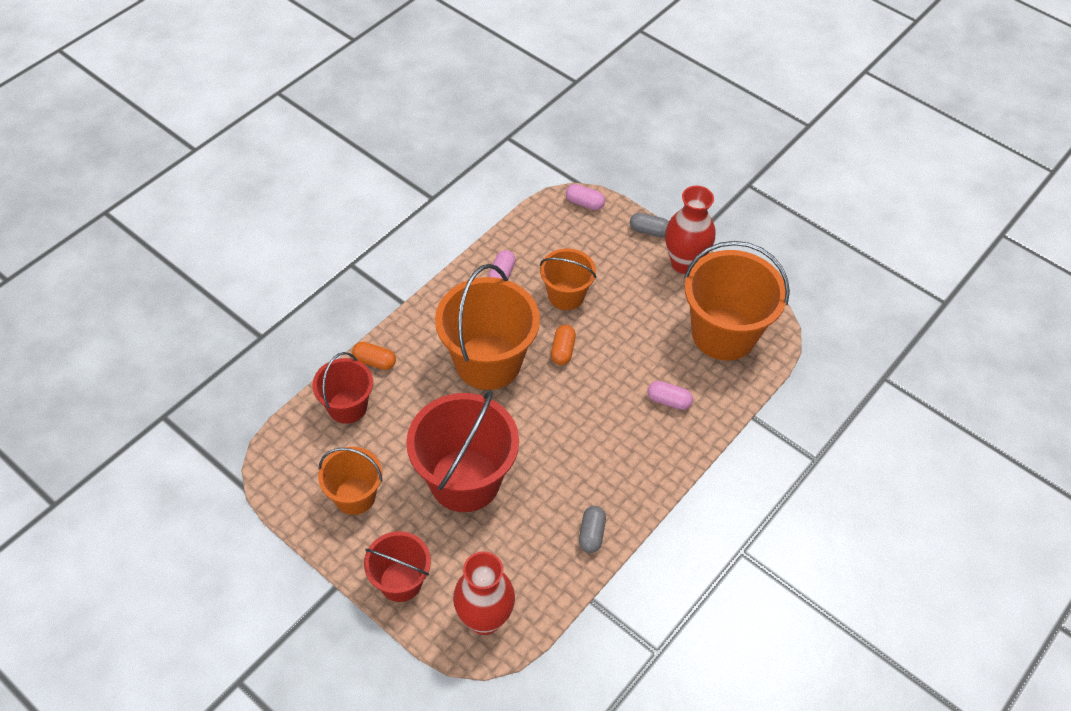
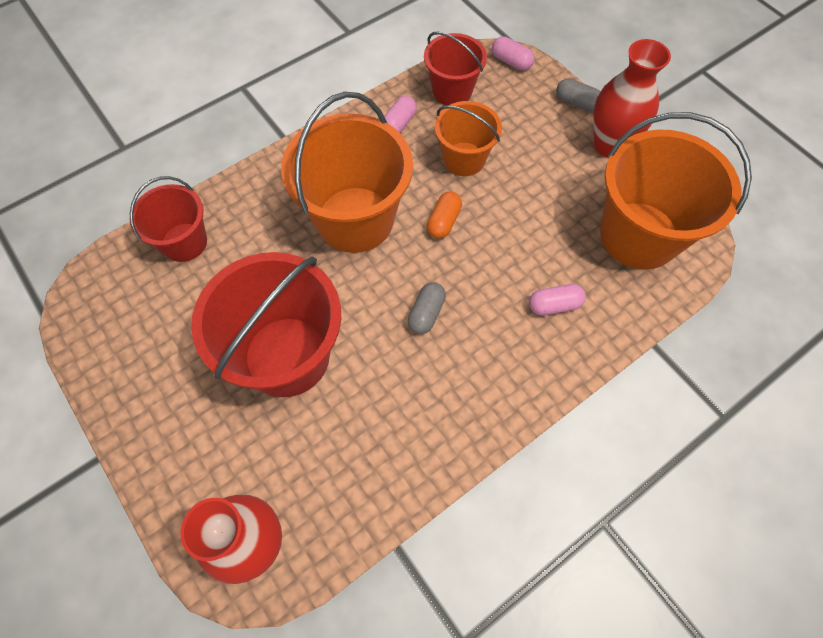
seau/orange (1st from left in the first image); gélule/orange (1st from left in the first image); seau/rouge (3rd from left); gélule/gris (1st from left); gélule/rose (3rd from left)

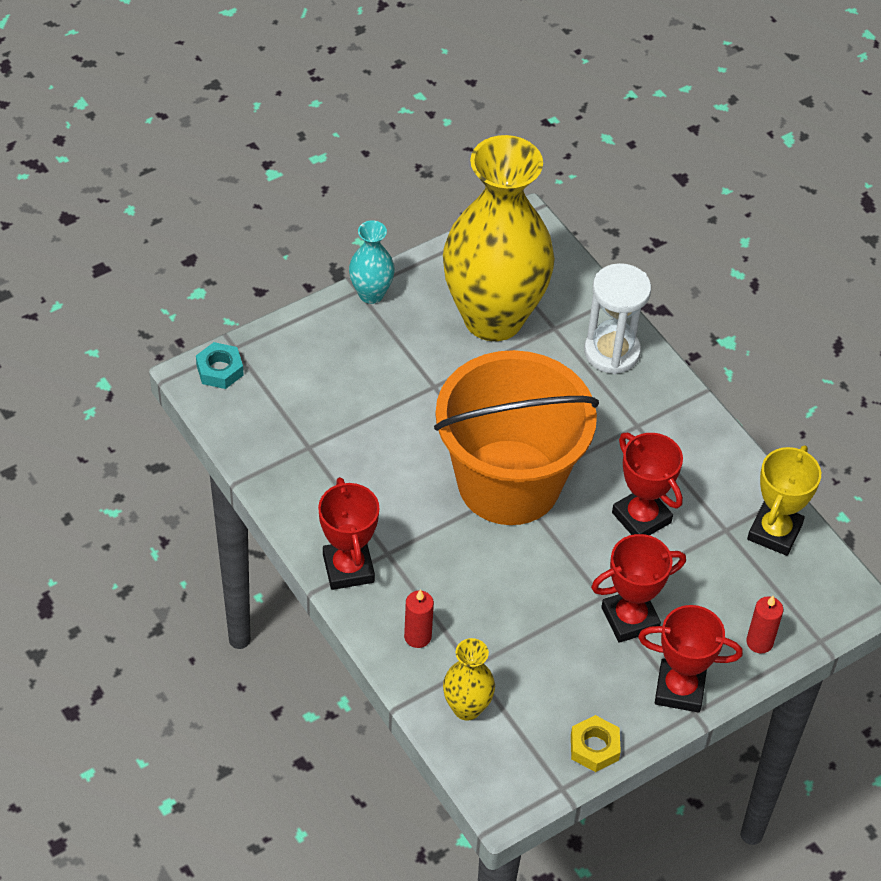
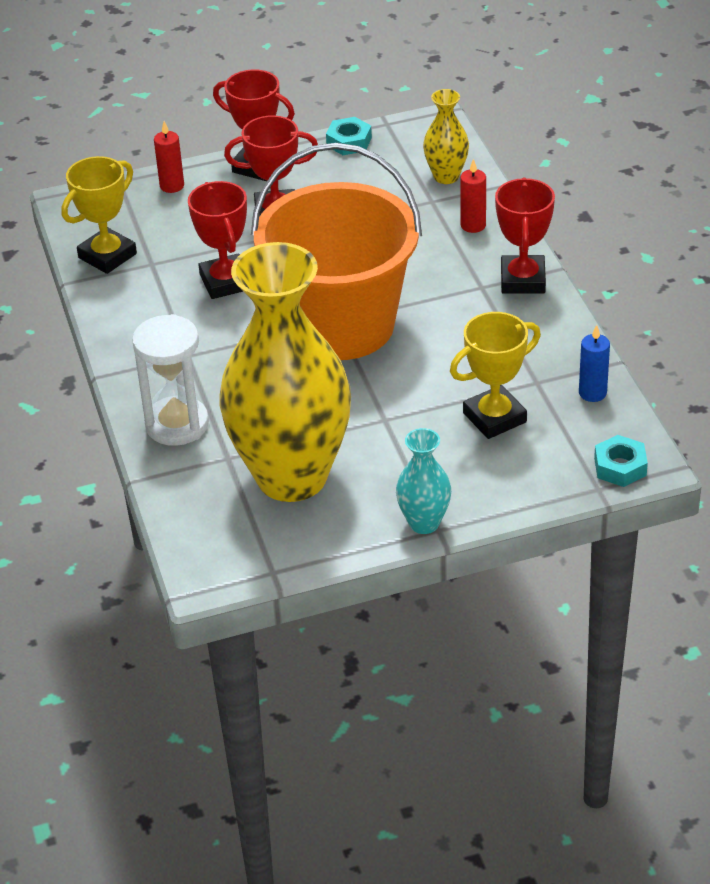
écrou/turquoise (1st from left); trophée/jaune (2nd from left); bougie/bleu

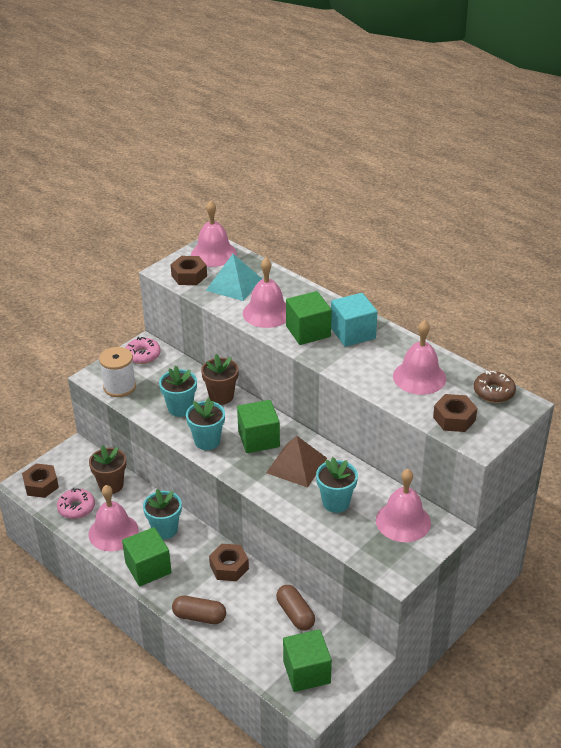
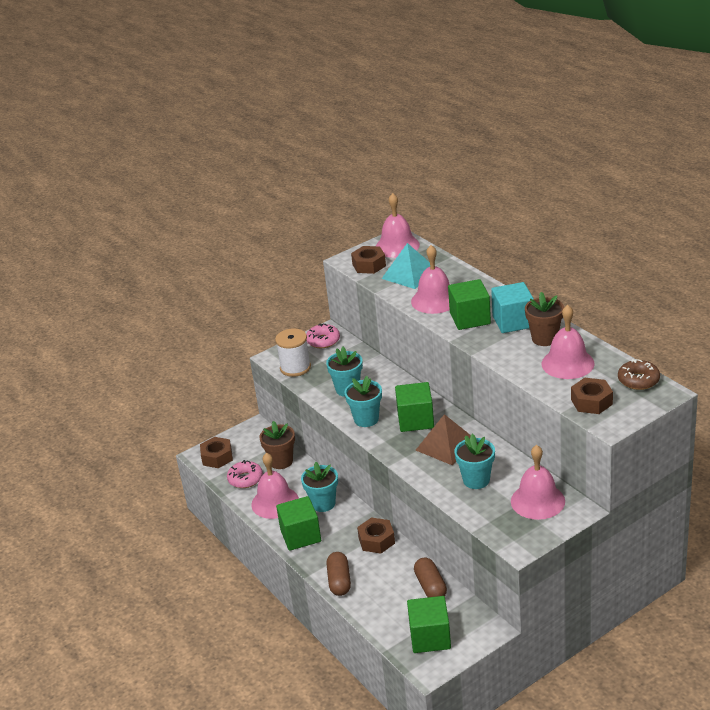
gélule/marron (1st from left); pot de fleurs/marron (2nd from left)

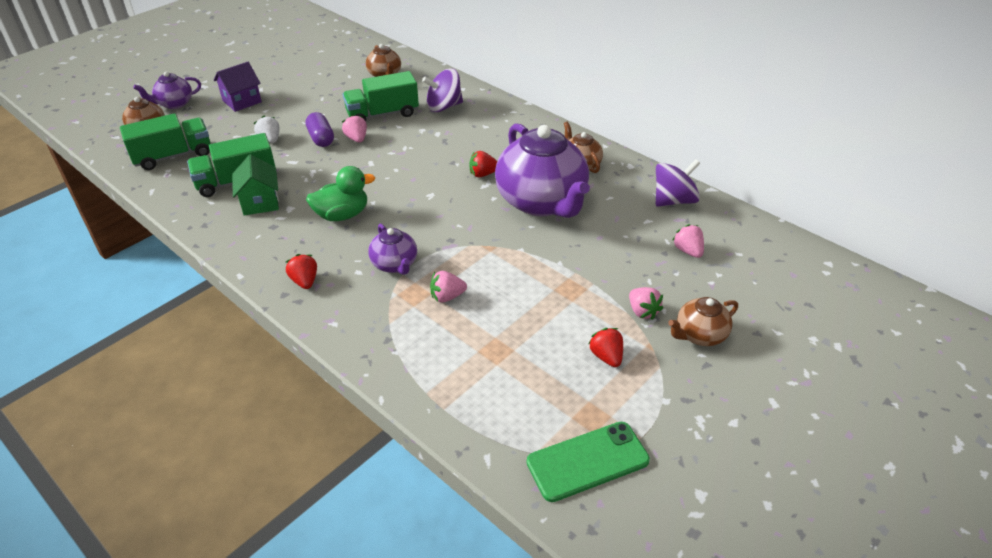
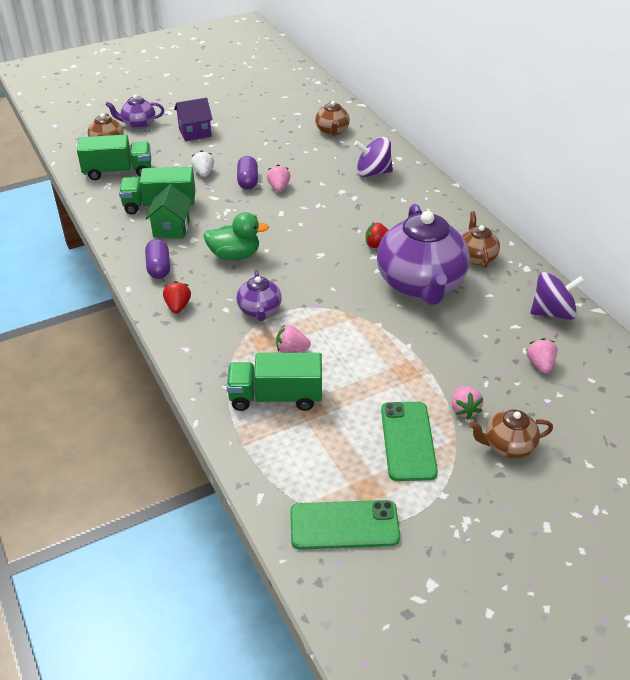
camion/vert (3rd from left); téléphone/vert (2nd from left); gélule/violet (1st from left)

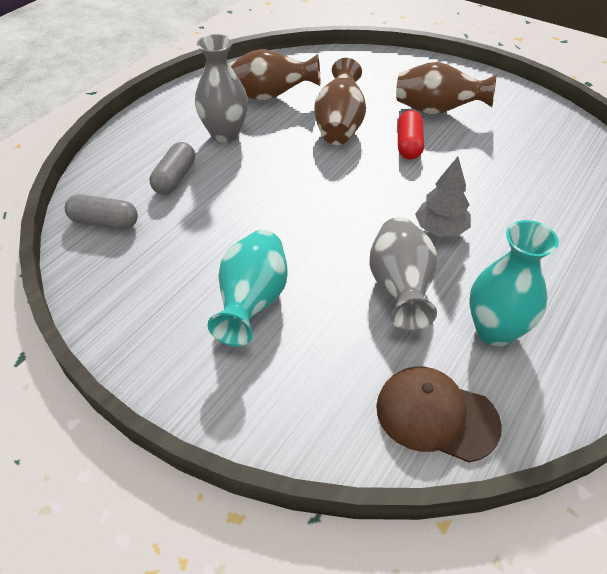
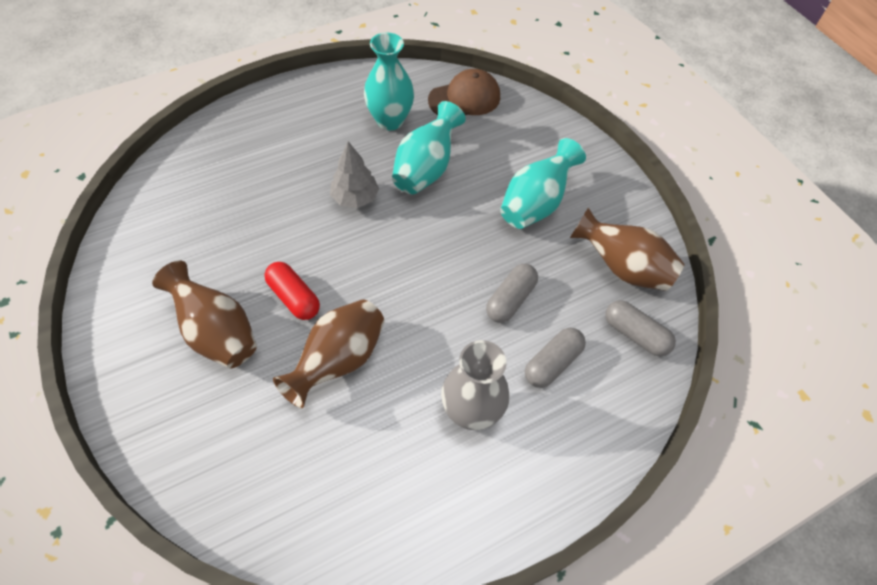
vase/marron (3rd from left); vase/turquoise (2nd from left); casquette/marron; gélule/rouge; gélule/gris (1st from left)

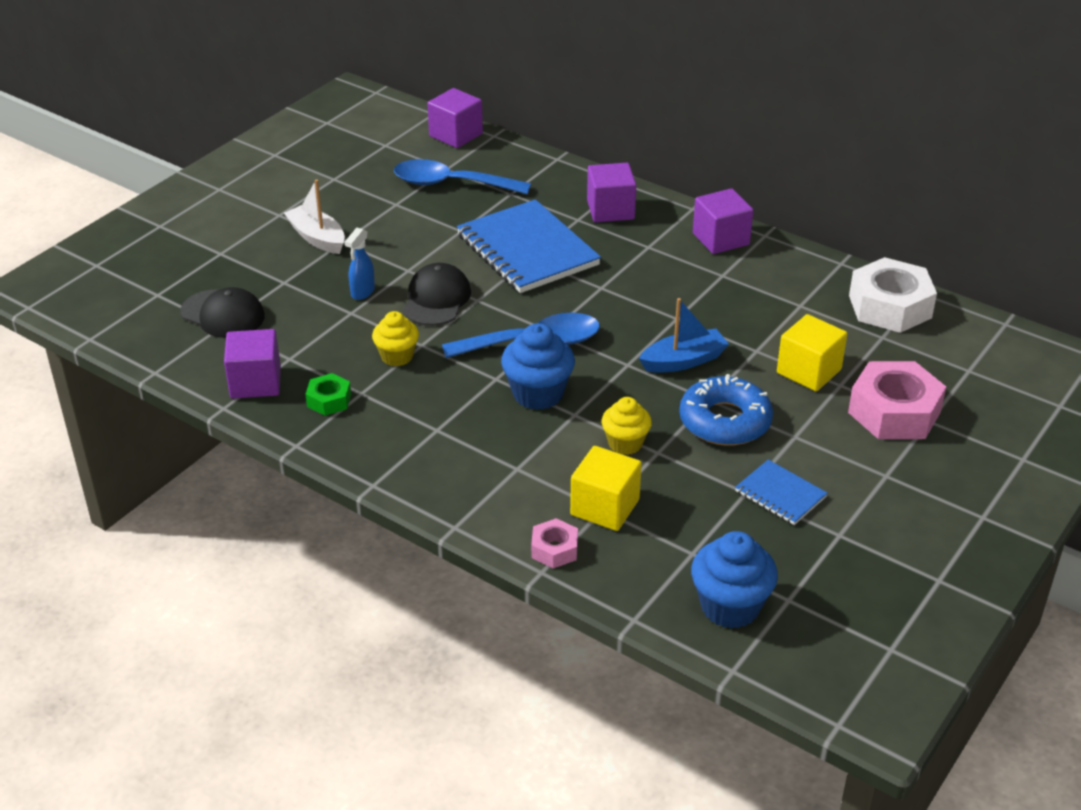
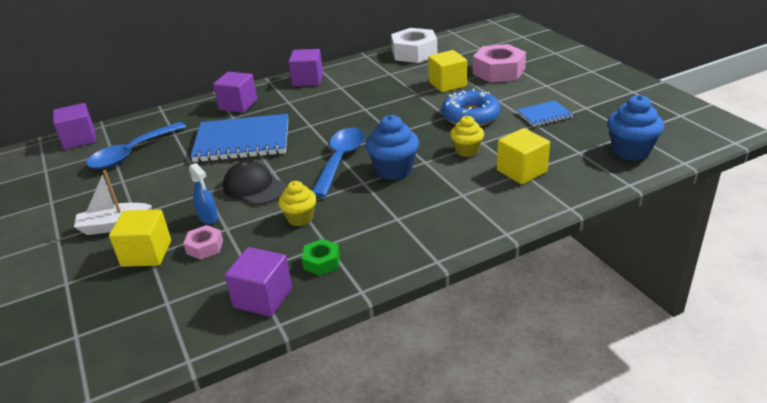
casquette/noir (1st from left in the first image); écrou/rose (1st from left); bateau/bleu; cube/jaune (1st from left)

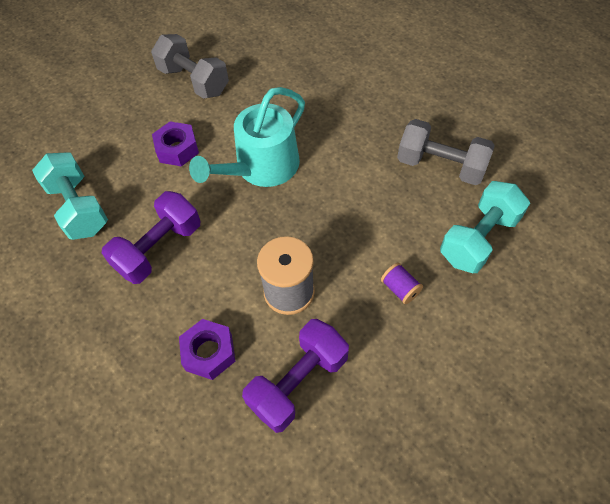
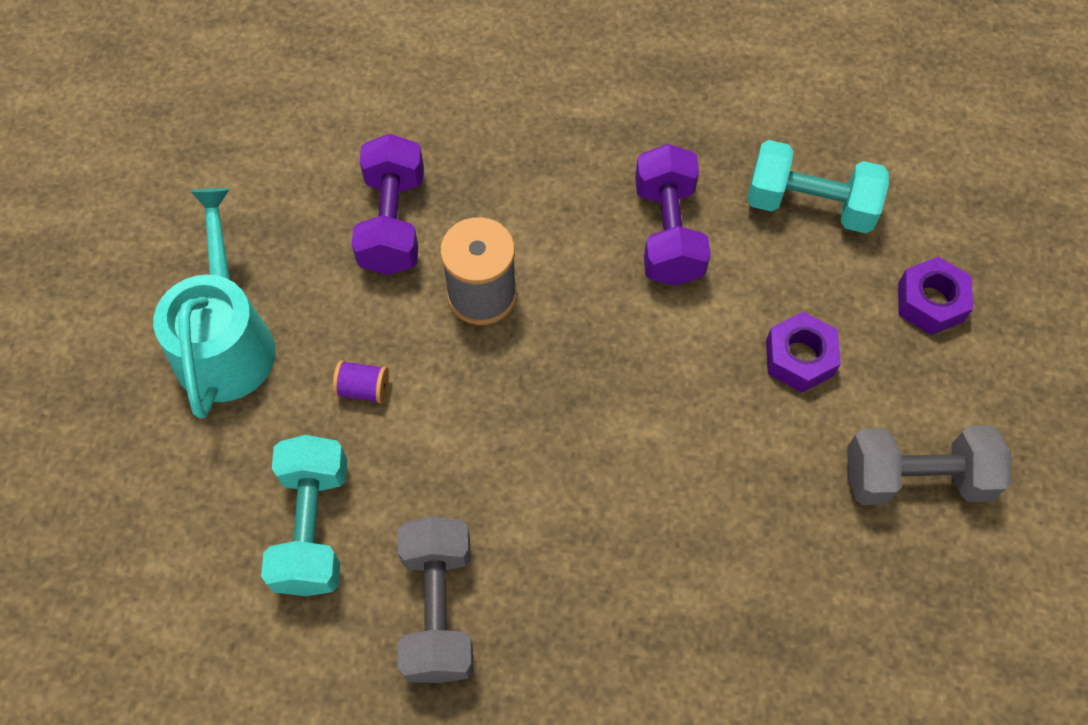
écrou/violet (2nd from left); arrosoir/turquoise; haltère/gris (1st from left)

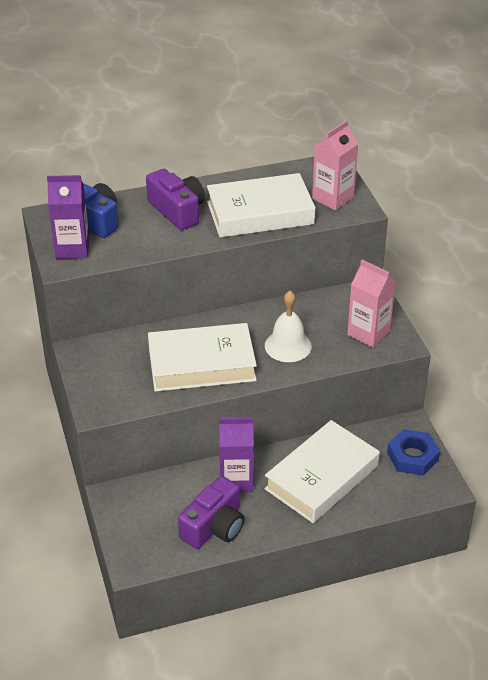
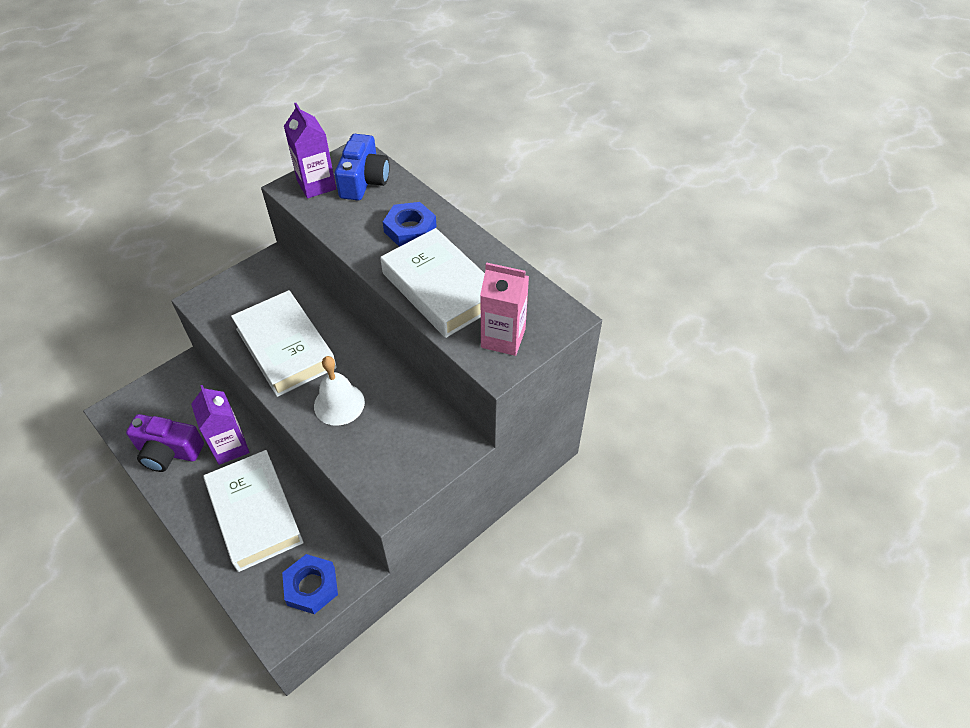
écrou/bleu (2nd from left); livre/blanc (1st from left); brique de lait/rose (2nd from left in the first image)

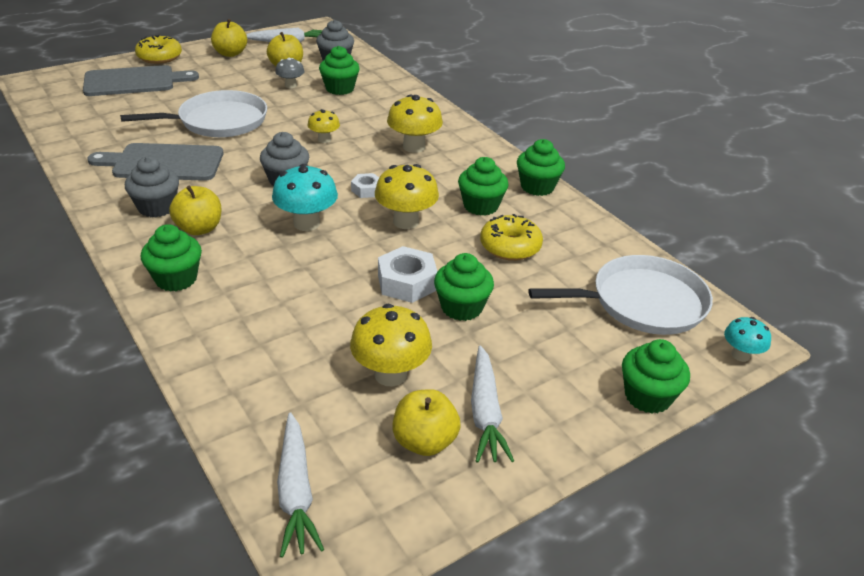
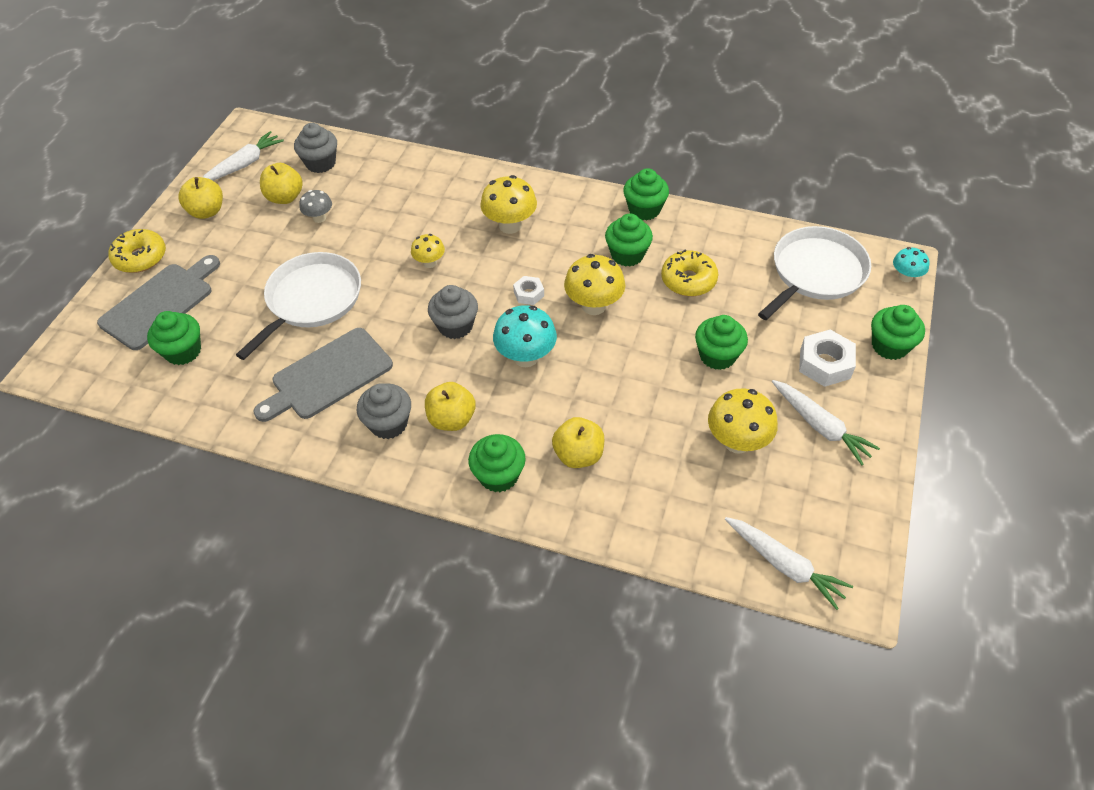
muffin/vert (1st from left); écrou/blanc (2nd from left); pomme/jaune (4th from left)

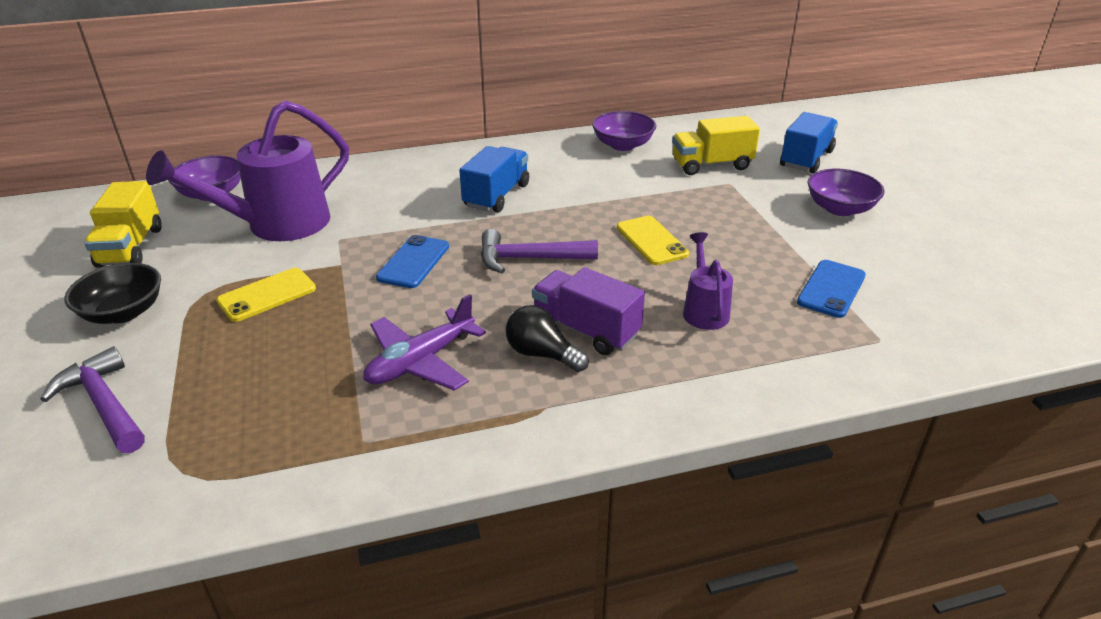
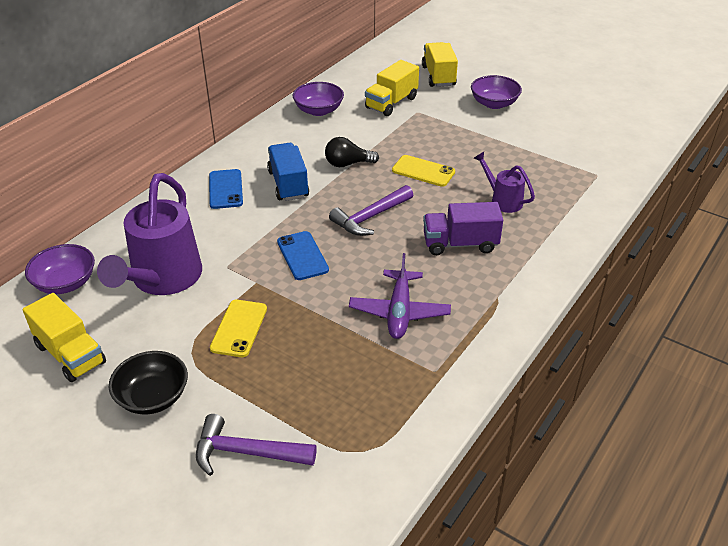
ampoule/noir; camion/jaune (3rd from left); téléphone/bleu (1st from left)

